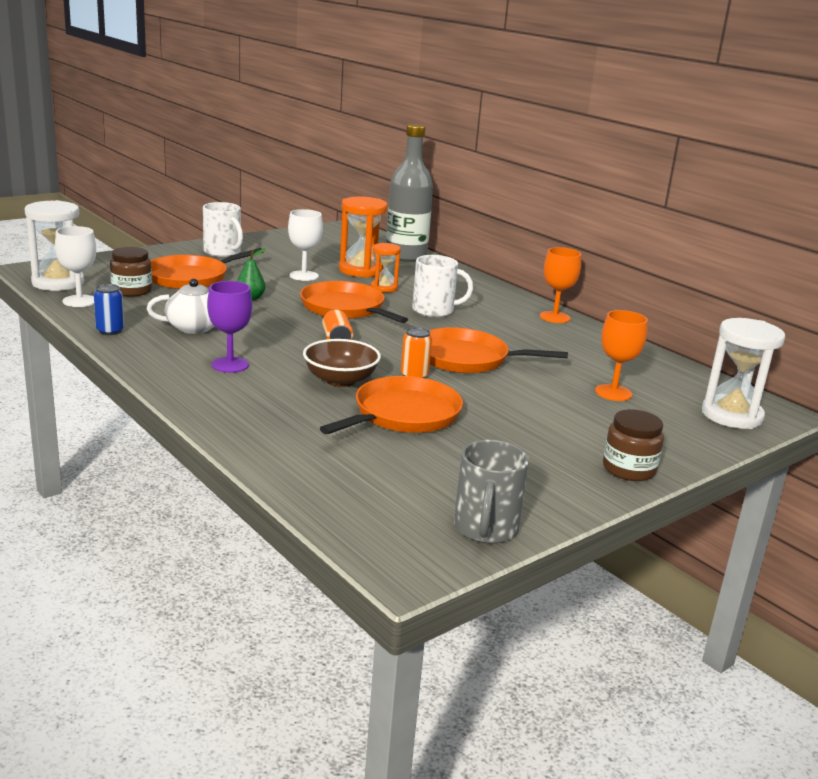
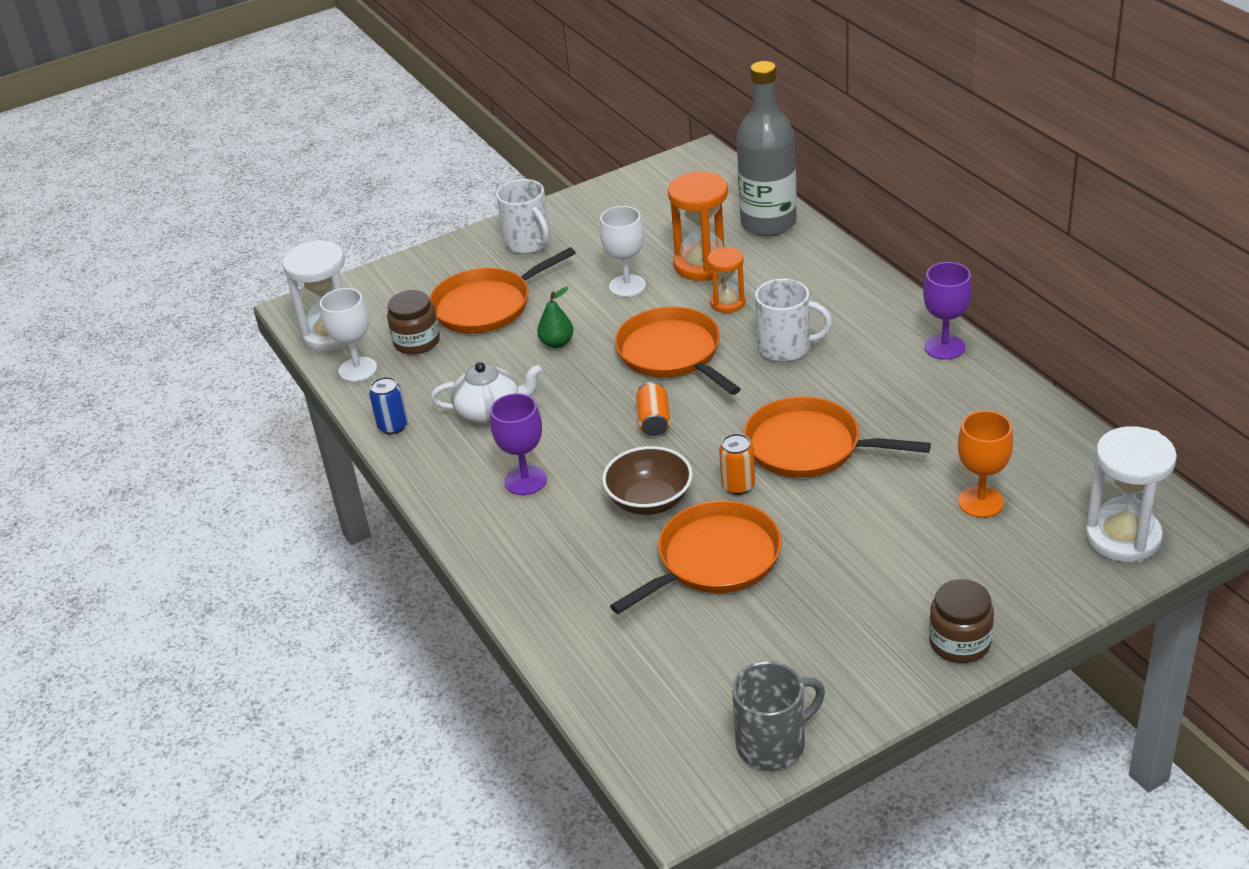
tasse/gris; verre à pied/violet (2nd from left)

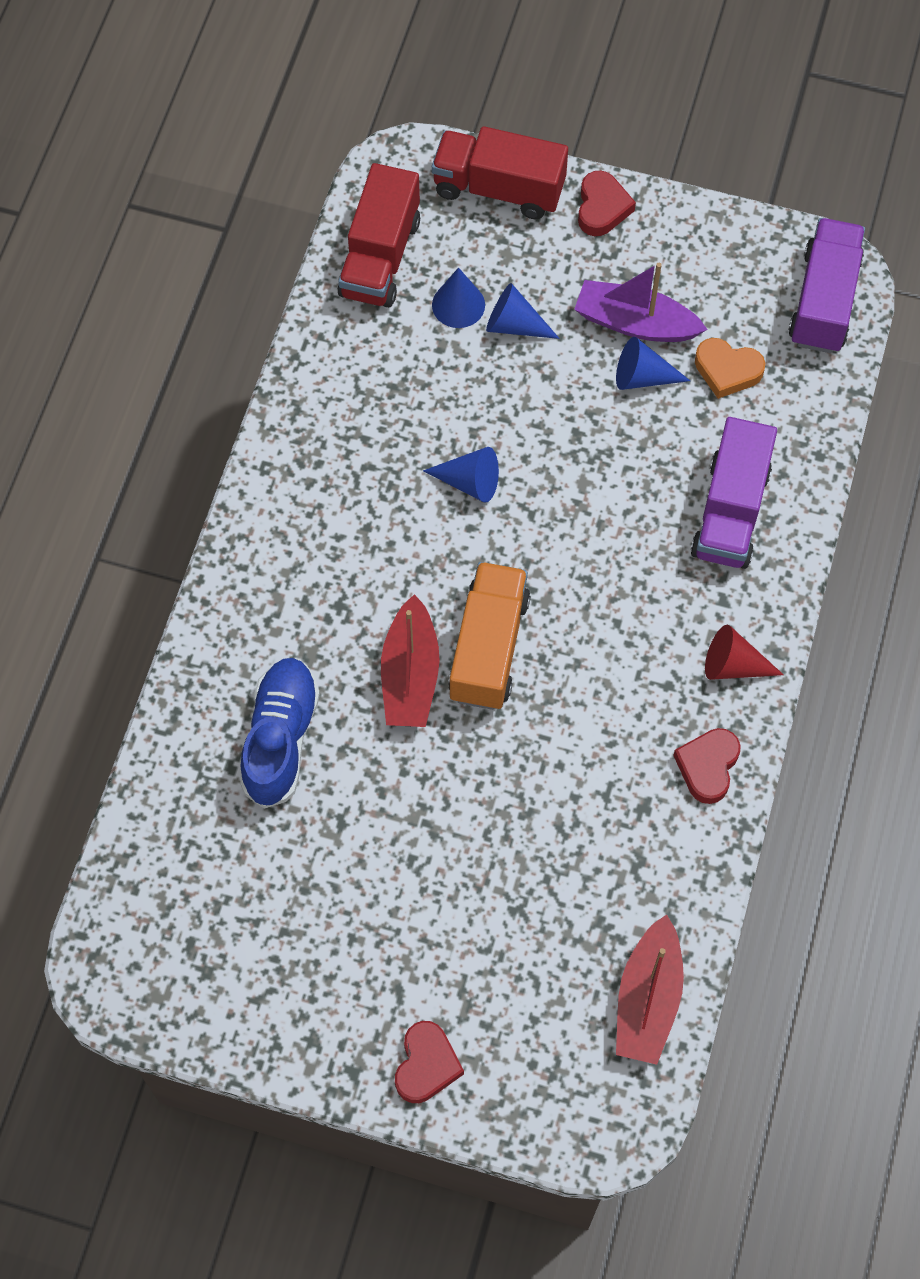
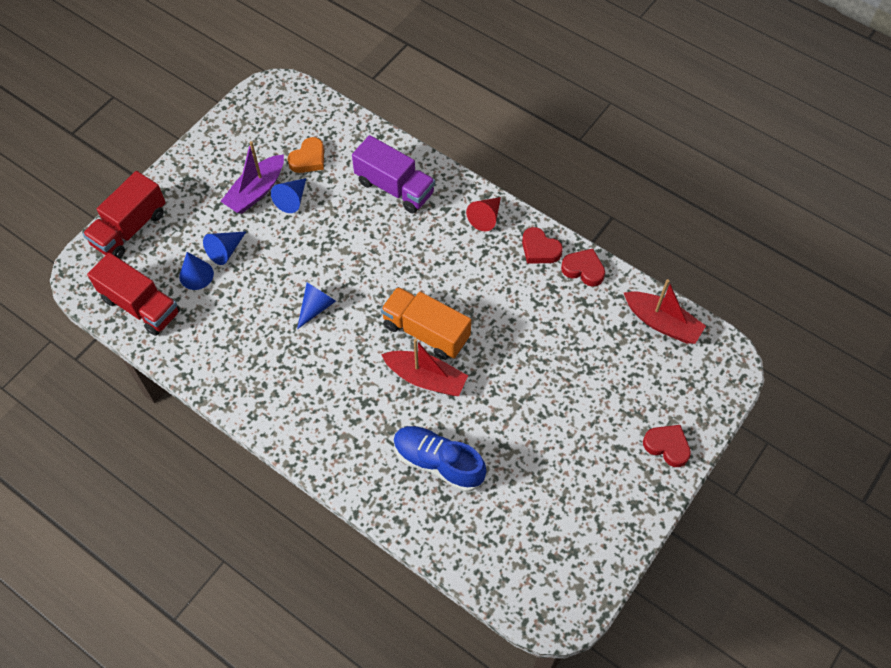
cœur/rouge (2nd from left); camion/violet (2nd from left in the first image)

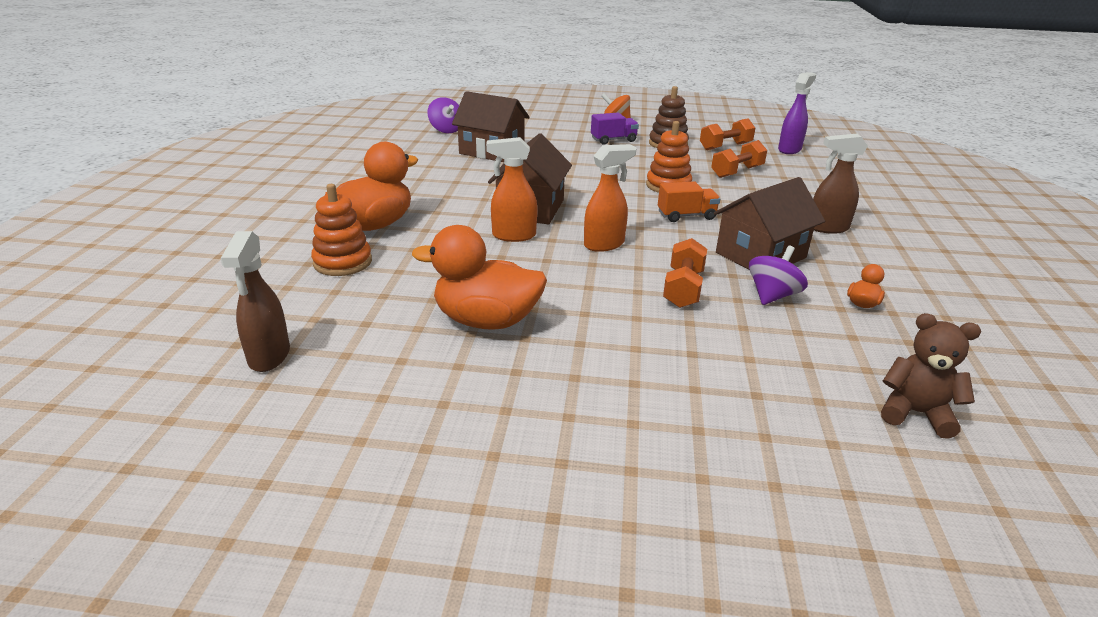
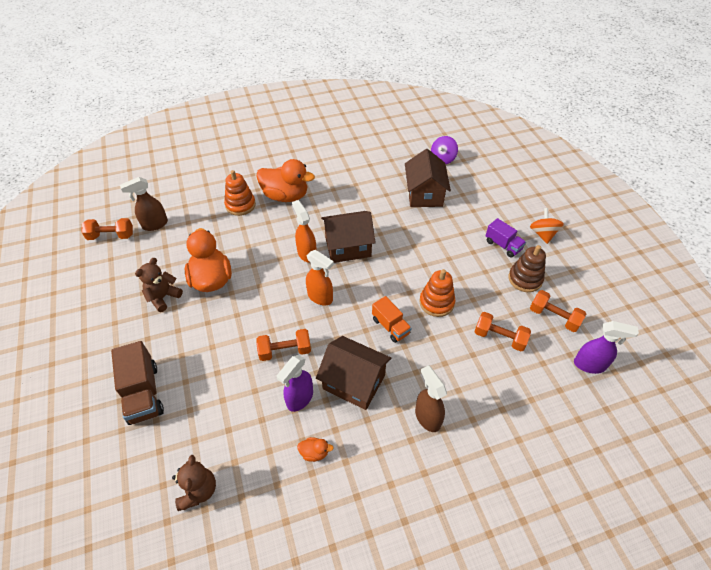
vaporisateur/violet (1st from left); haltère/orange (1st from left); camion/marron; ours en peluche/marron (1st from left)

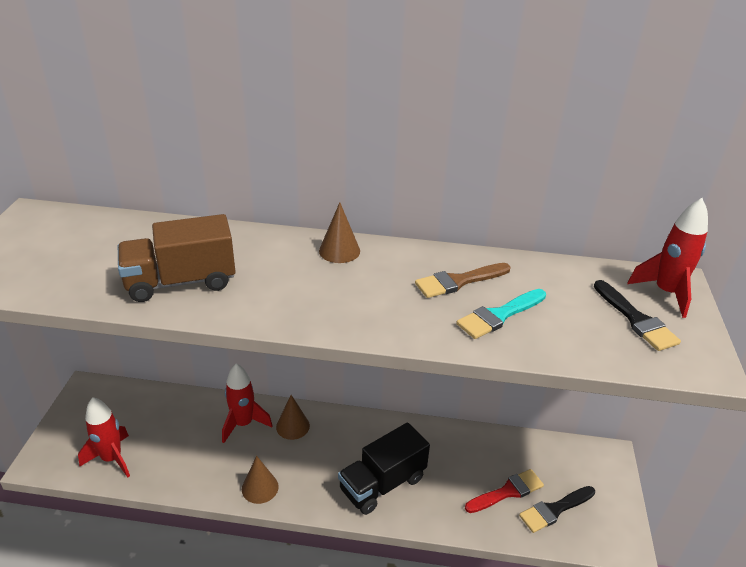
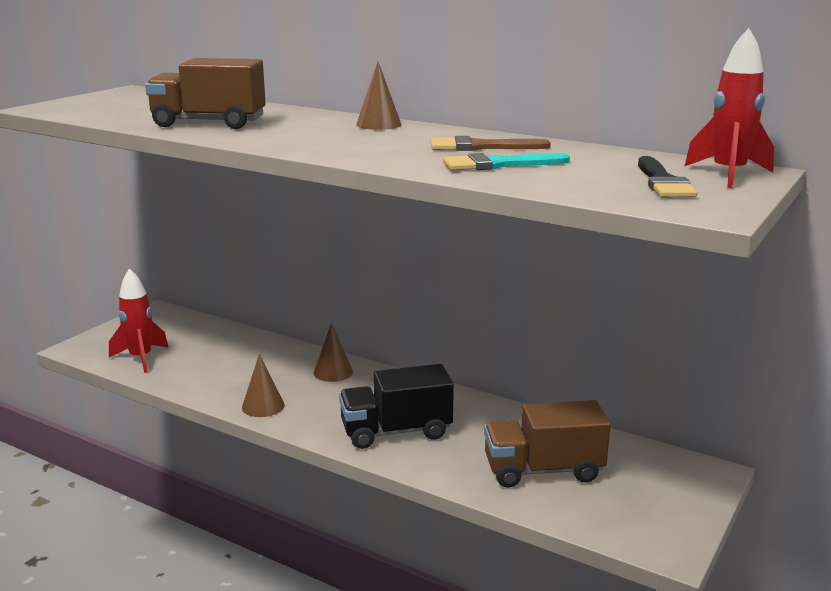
fusée/rouge (2nd from left in the first image); camion/marron (2nd from left); pinceau/noir (1st from left in the first image)

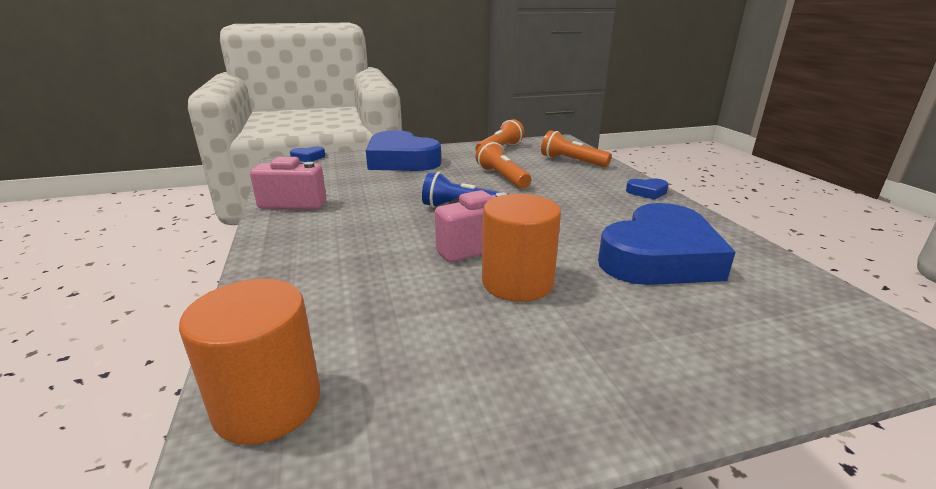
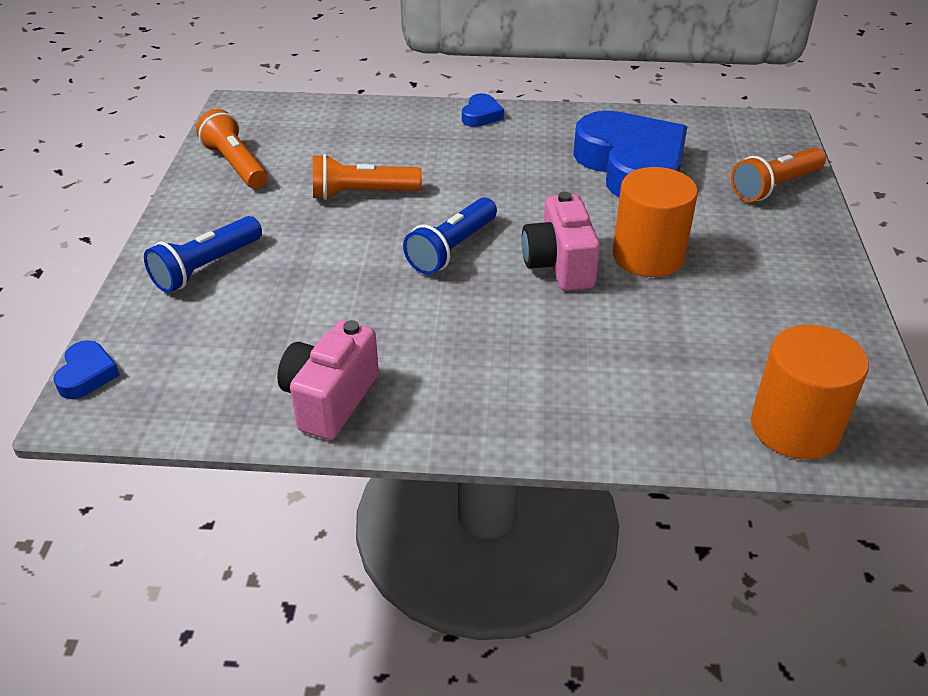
lampe de poche/bleu (1st from left); lampe de poche/orange (3rd from left)

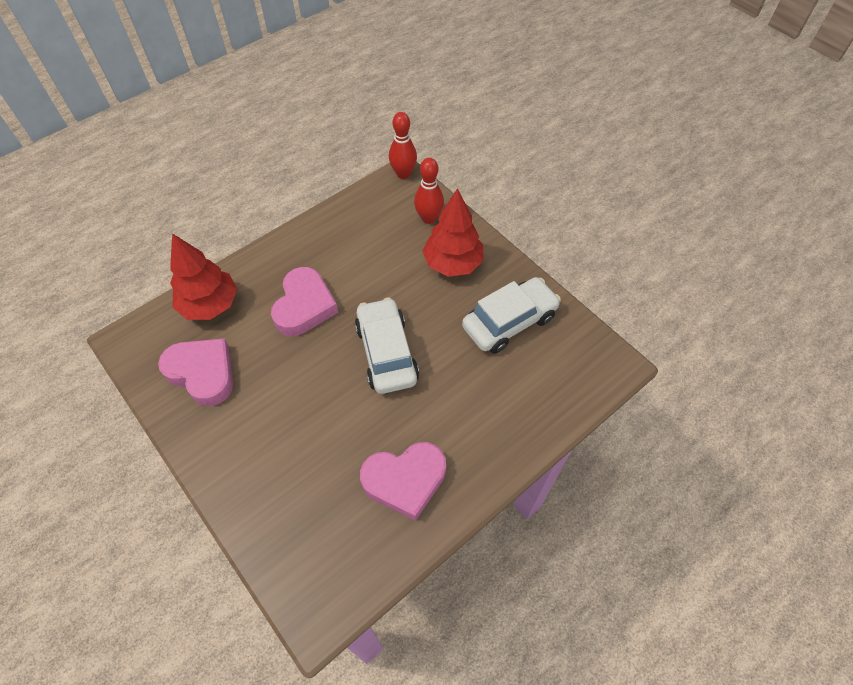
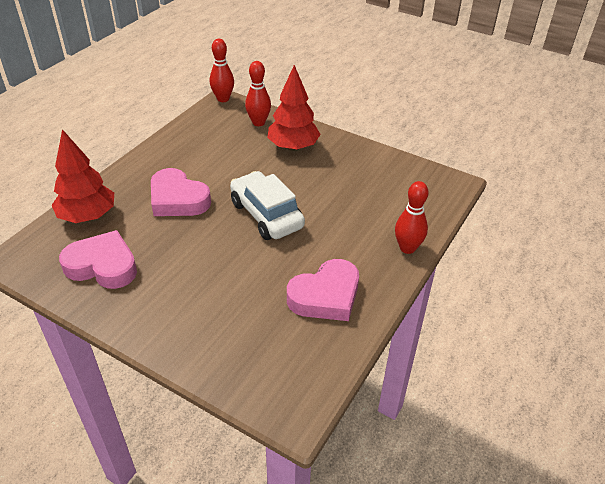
cœur/rose (2nd from left); voiture/blanc (2nd from left in the first image); quille/rouge (3rd from left)

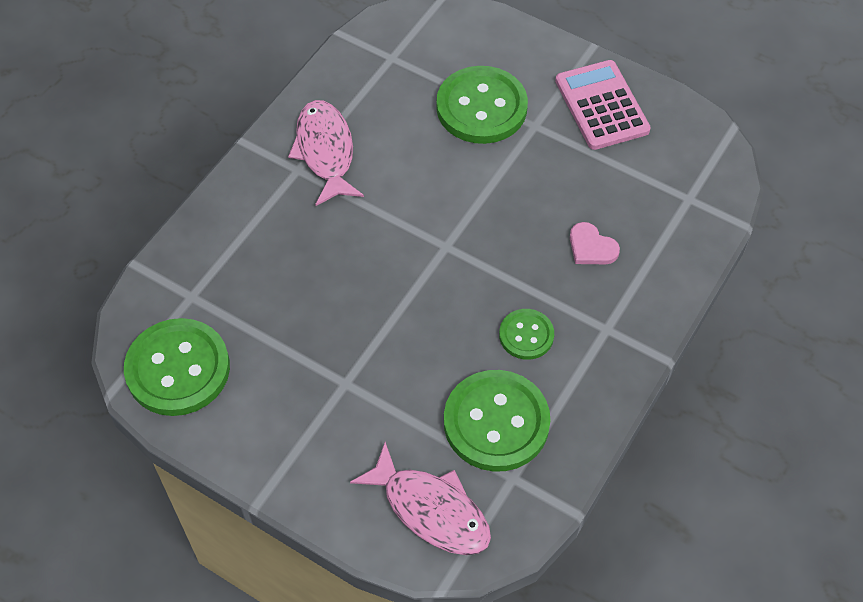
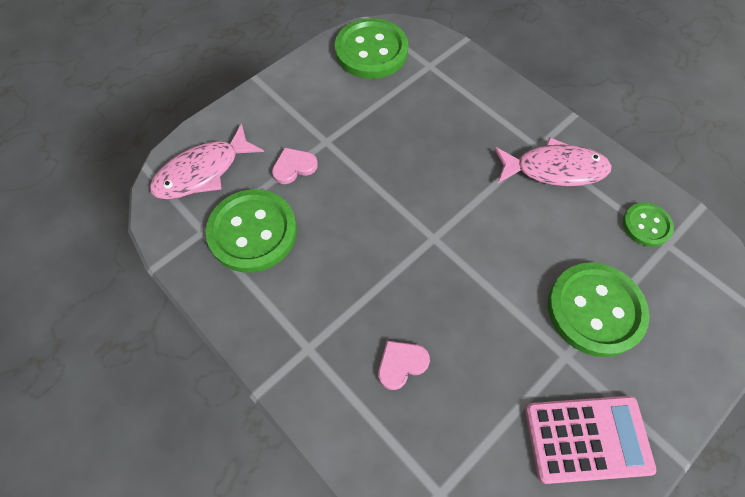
bouton/vert (4th from left); cœur/rose (1st from left)

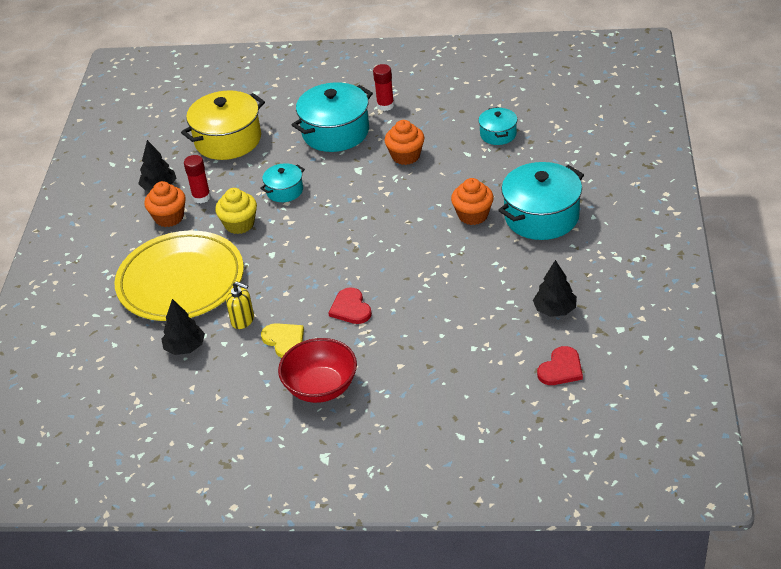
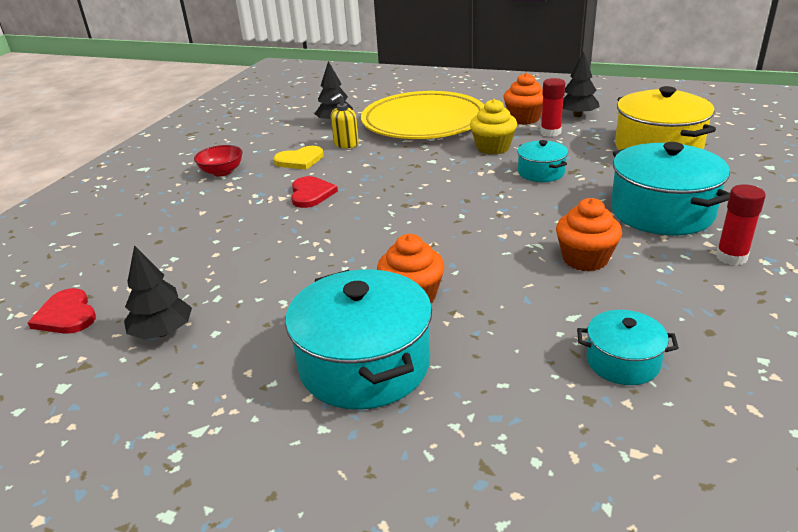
bol/rouge; cœur/rouge (2nd from left)

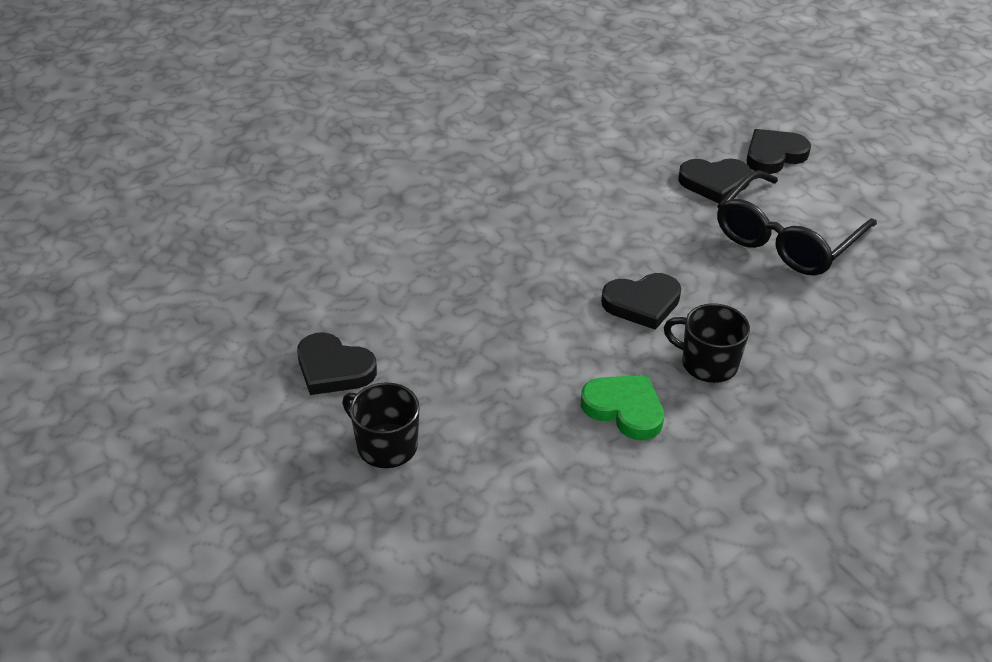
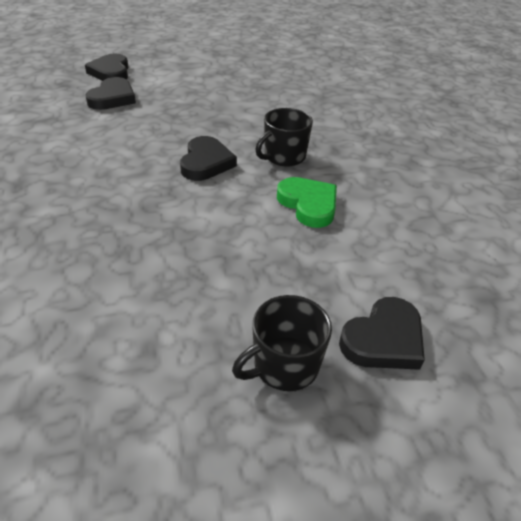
cœur/noir (4th from left); cœur/vert; lunettes/noir

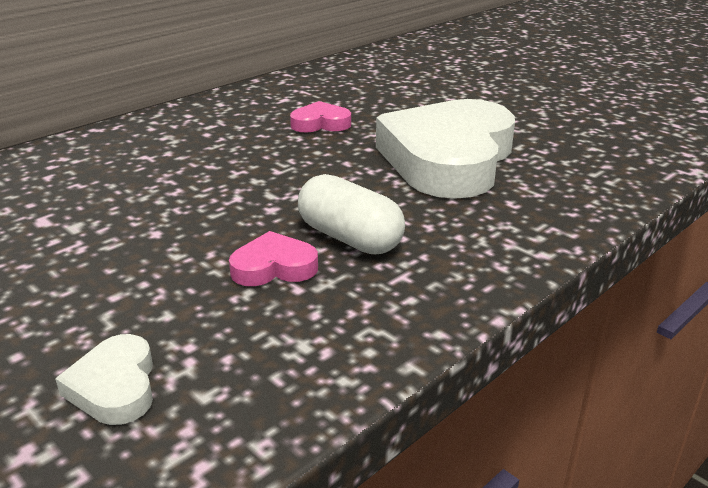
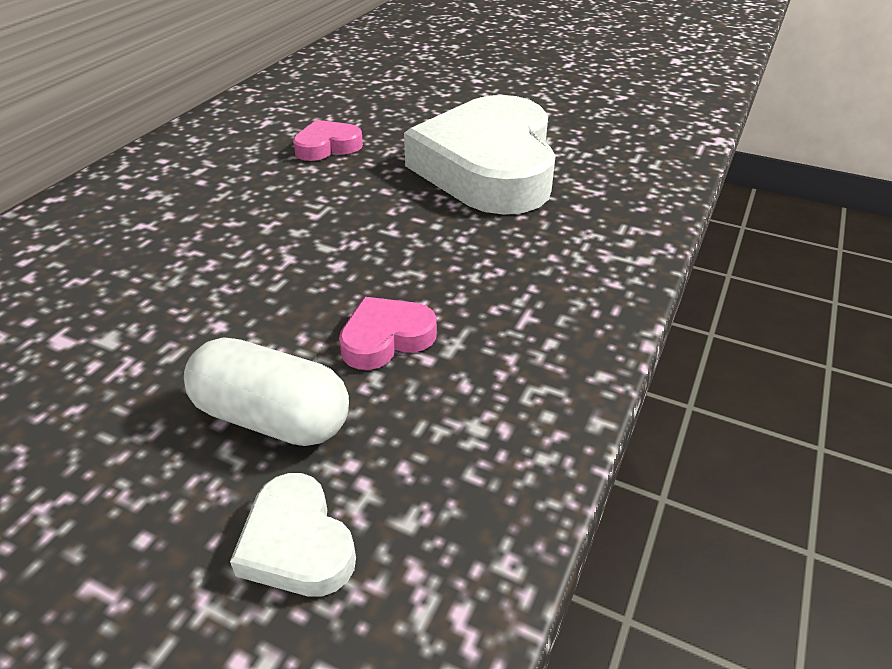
gélule/blanc

